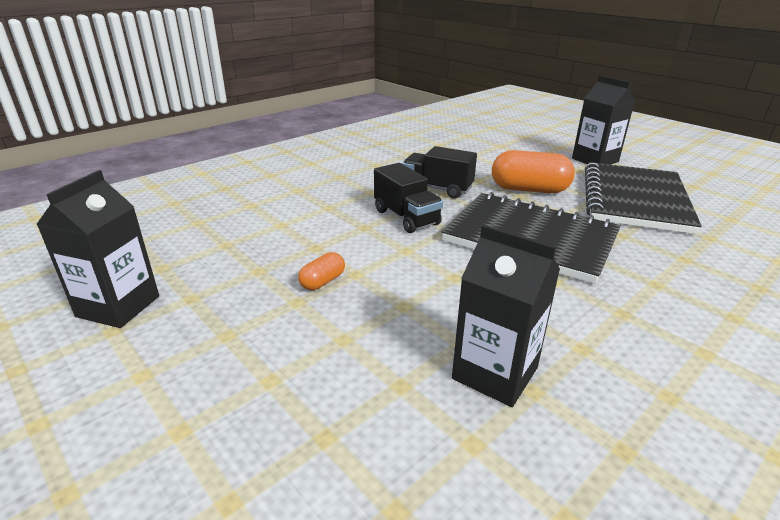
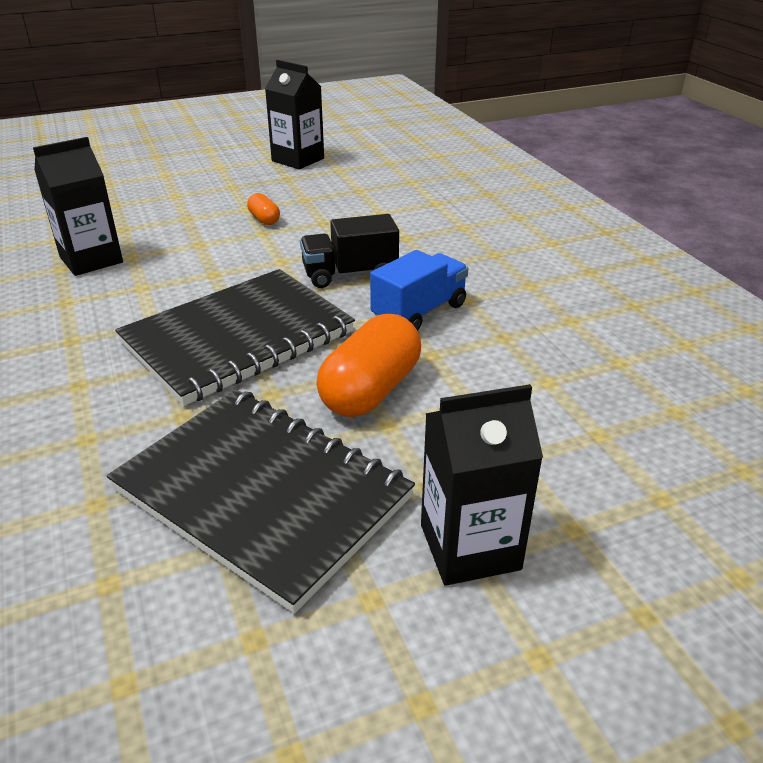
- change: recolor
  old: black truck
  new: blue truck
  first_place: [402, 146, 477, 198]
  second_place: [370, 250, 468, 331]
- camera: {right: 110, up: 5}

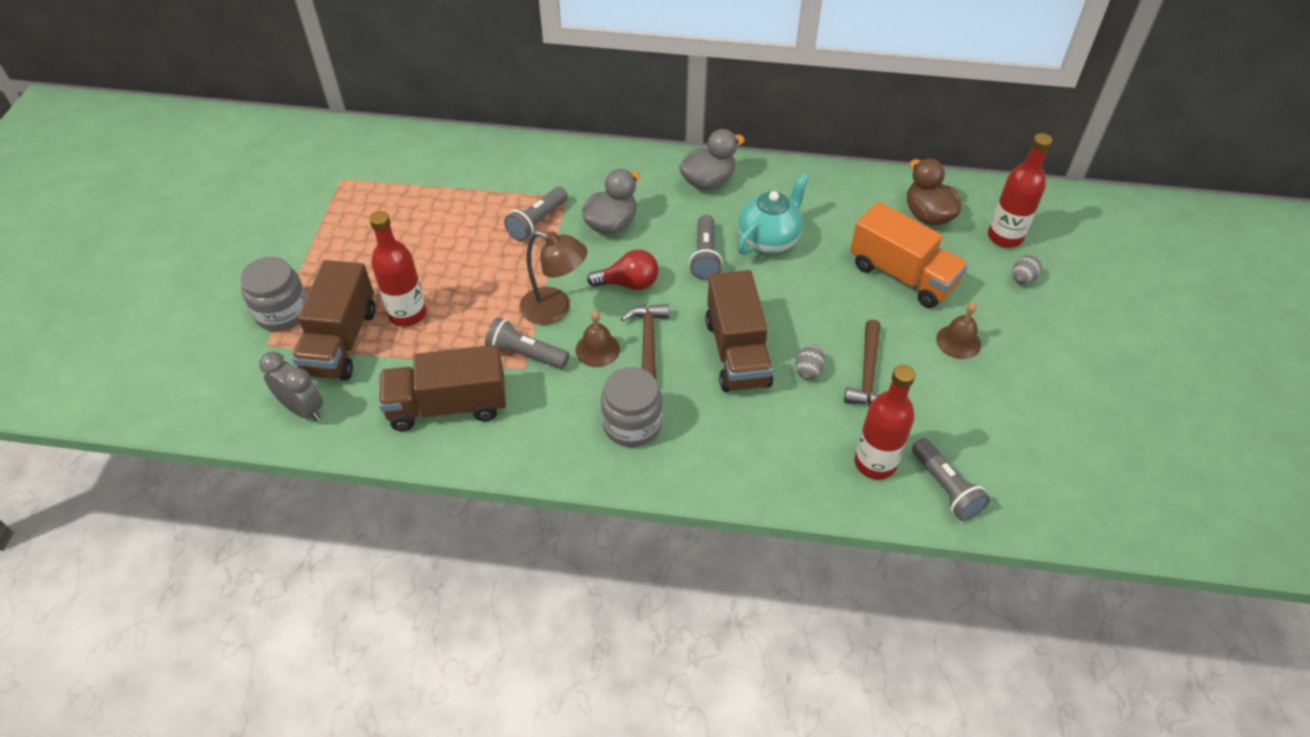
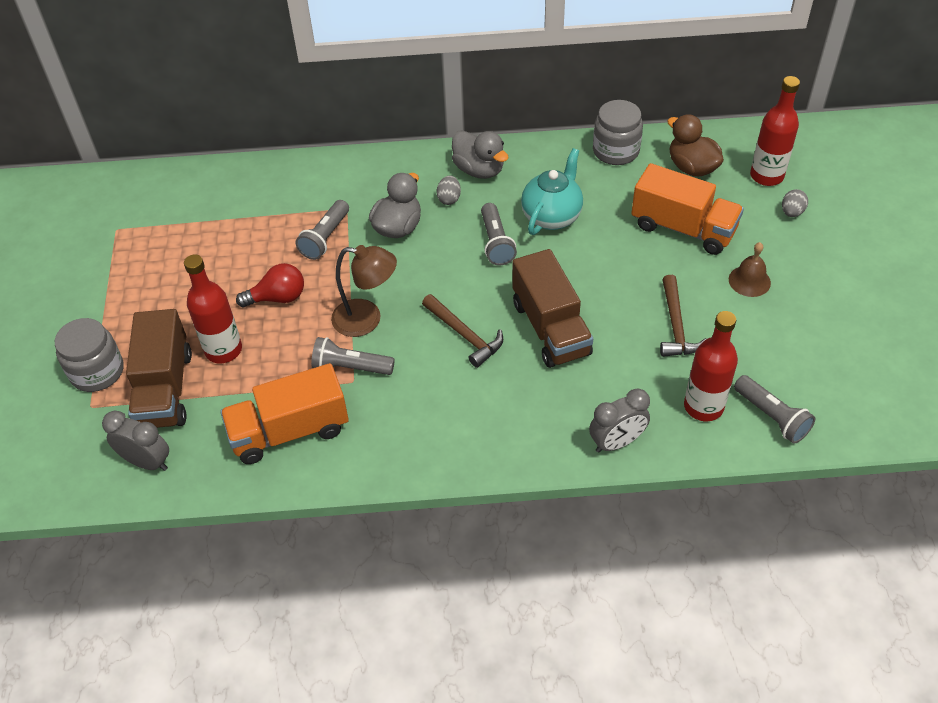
- change: recolor
  old: brown truck
  new: orange truck
  first_place: [379, 345, 506, 431]
  second_place: [220, 363, 349, 464]
- change: move
  old: red light bulb
  first_place: [587, 249, 659, 290]
  second_place: [236, 263, 304, 307]
- change: rotate
  old: brown hammer
  first_place: [621, 304, 669, 379]
  second_place: [422, 294, 503, 368]
  degrees: 150
- change: move
  old: grey egg
  first_place: [795, 345, 825, 380]
  second_place: [436, 175, 461, 205]
- change: rotate
  old: grey duck
  first_place: [679, 129, 745, 190]
  second_place: [452, 130, 509, 179]
  degrees: 90
- change: insert
  new: grey clock
  second_place: [589, 388, 650, 453]
- change: move
  old: grey jar
  first_place: [601, 367, 663, 447]
  second_place: [593, 100, 643, 165]
- change: delete
  old: brown bell
  first_place: [576, 310, 620, 367]
- camera: {right: -10, up: 0}

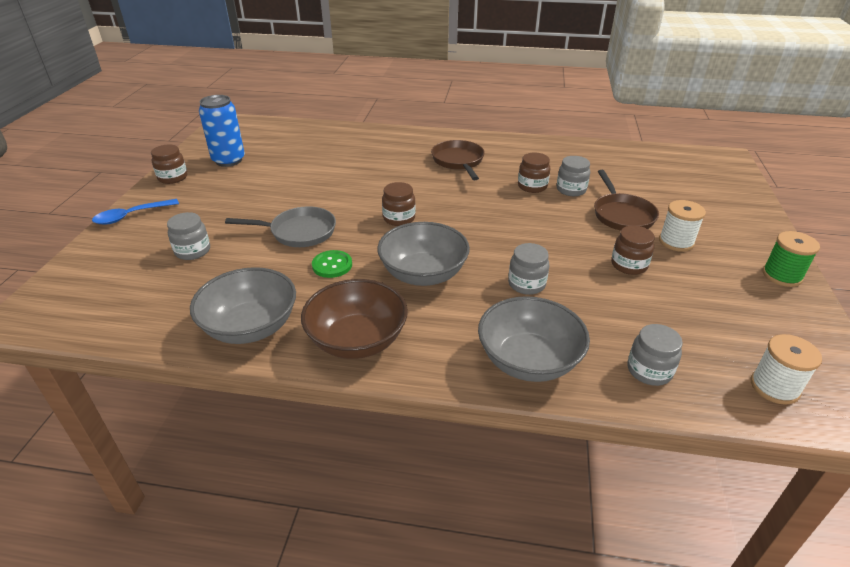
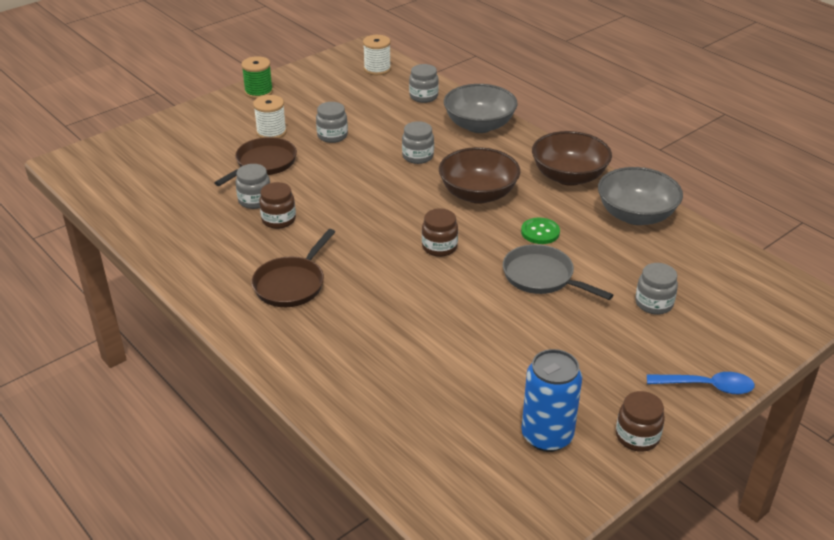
- change: recolor
  old: brown jar
  new: grey jar
  first_place: [611, 225, 655, 275]
  second_place: [316, 102, 348, 143]
- change: recolor
  old: grey bowl
  new: brown bowl
  first_place: [377, 222, 470, 286]
  second_place: [439, 147, 520, 204]
- camera: {right: -140, up: 0}

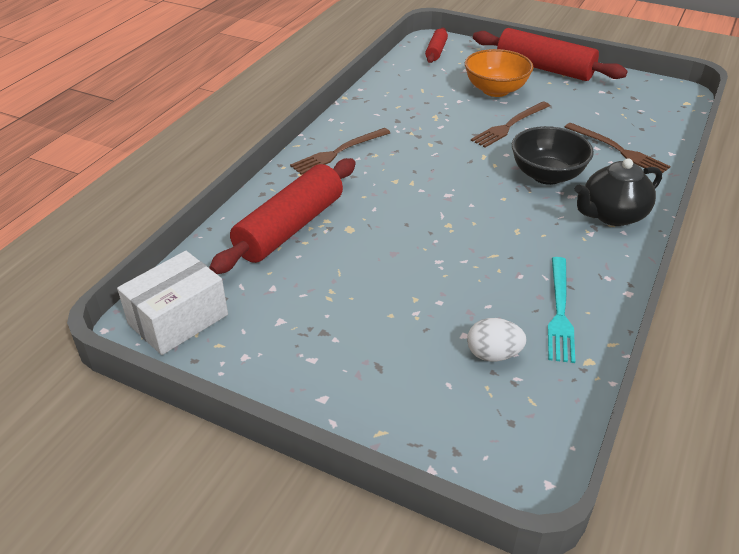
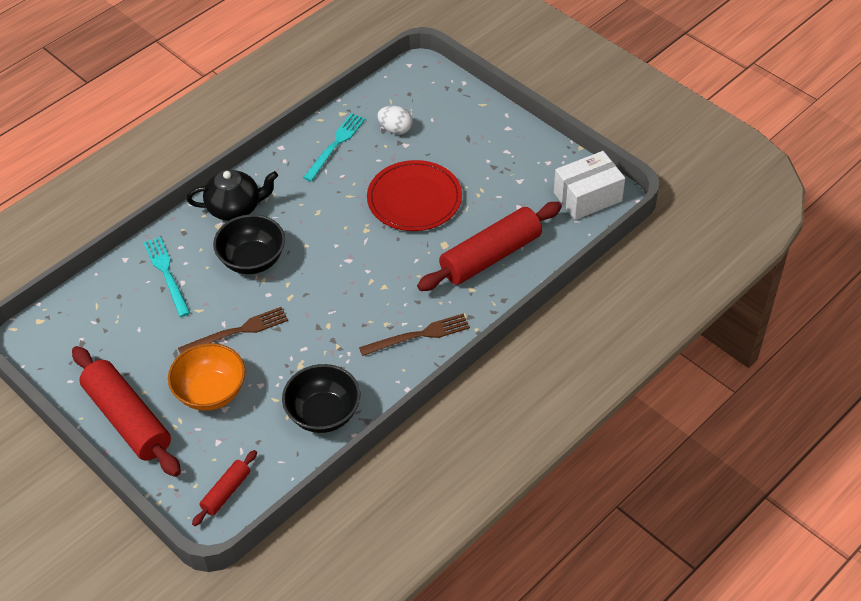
- change: recolor
  old: brown fork
  new: turquoise fork
  first_place: [565, 123, 670, 173]
  second_place: [144, 237, 190, 317]
- change: insert
  new: black bowl
  second_place: [282, 364, 360, 433]
- change: insert
  new: red plate
  second_place: [367, 160, 462, 231]
- camera: {right: -160, up: 10}

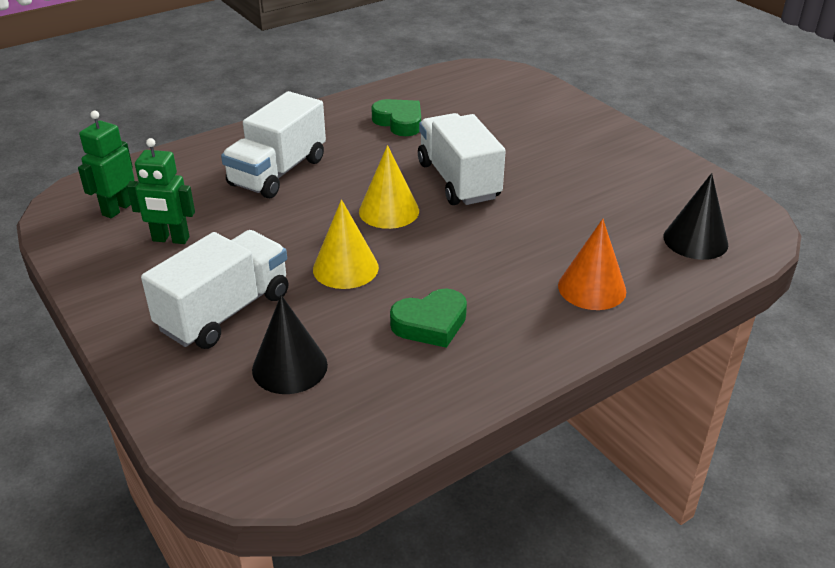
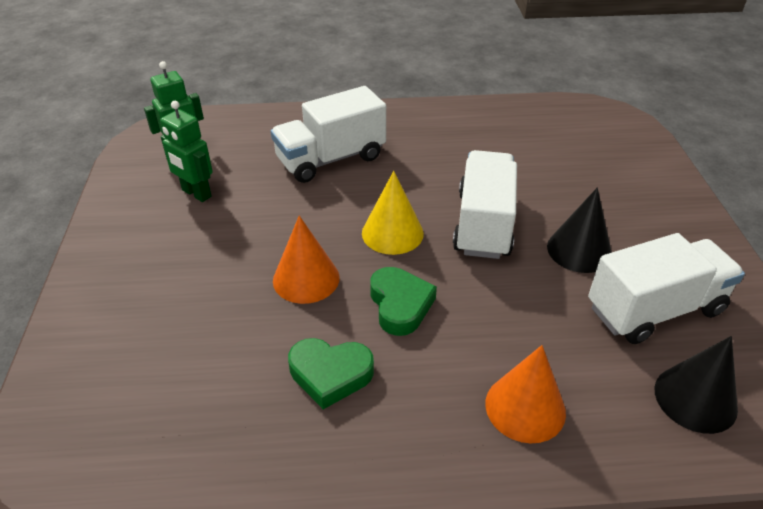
- change: recolor
  old: yellow cone
  new: orange cone
  first_place: [313, 199, 379, 289]
  second_place: [273, 216, 340, 304]
- change: move
  old: green heart
  first_place: [371, 99, 421, 136]
  second_place: [370, 267, 437, 336]
- change: move
  old: black cone
  first_place: [252, 295, 328, 394]
  second_place: [547, 187, 612, 273]
- change: move
  old: white truck
  first_place: [141, 230, 288, 349]
  second_place: [588, 233, 745, 344]
- camera: {right: 30, up: 5}

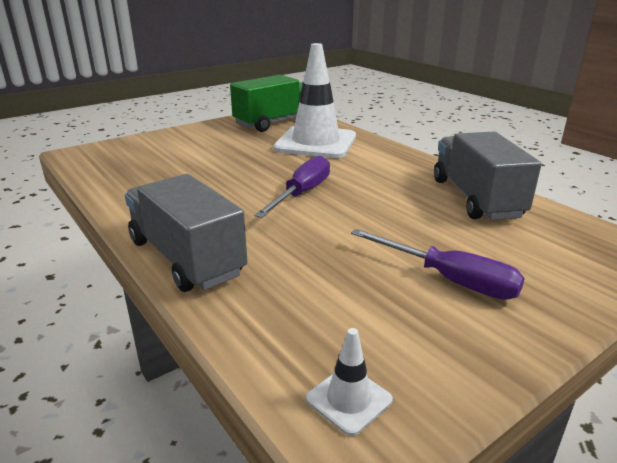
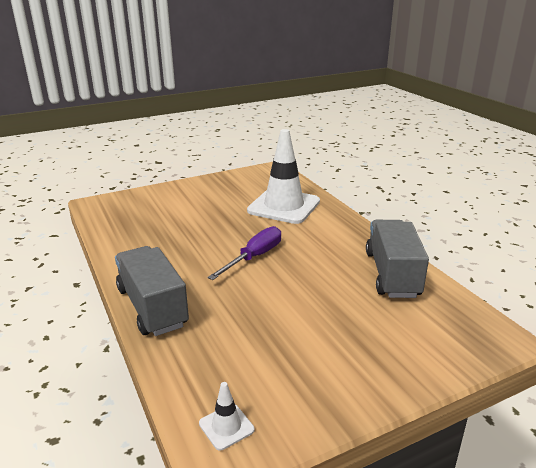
- change: delete
  old: green truck
  first_place: [230, 75, 303, 132]
- change: delete
  old: purple screwdriver
  first_place: [351, 229, 525, 300]
- camera: {right: 10, up: 0}

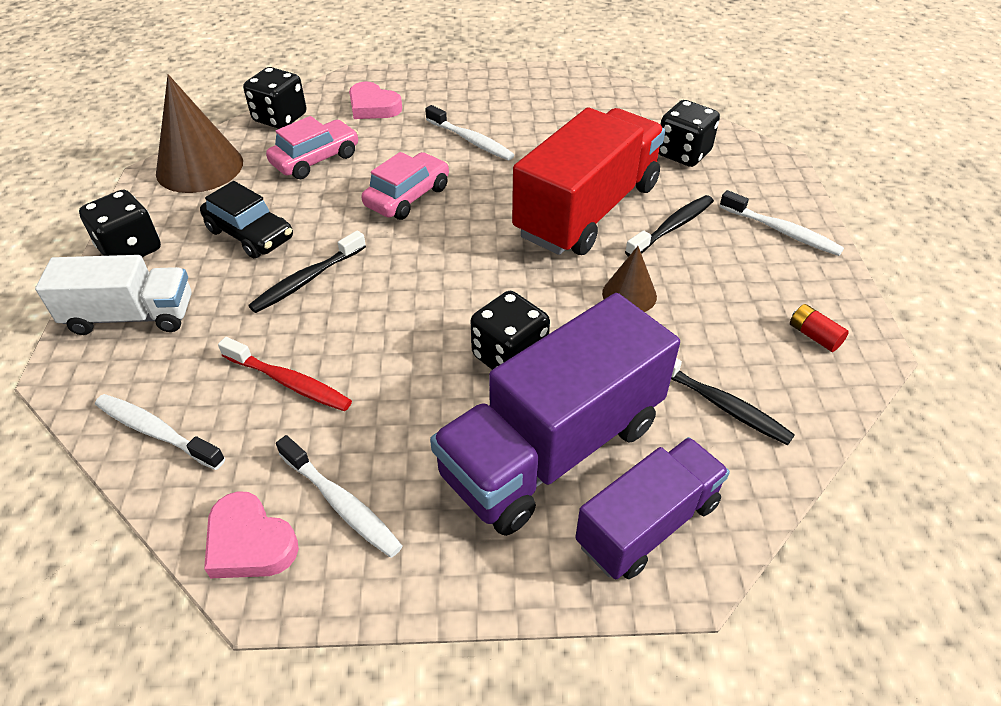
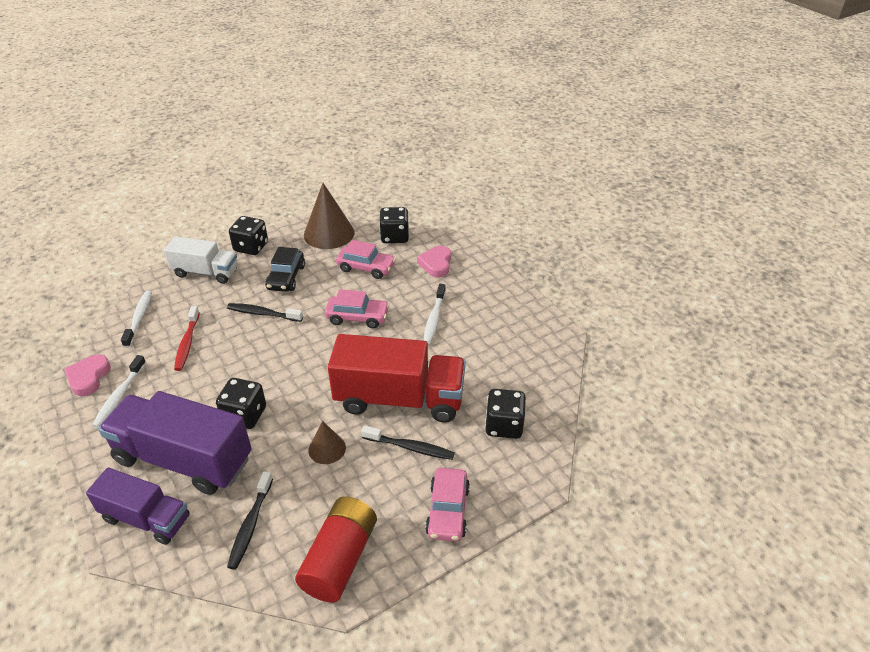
- change: rotate
  old: white truck
  first_place: [35, 255, 191, 335]
  second_place: [164, 236, 238, 284]
  degrees: -45
- change: resize
  old: red battery
  first_place: [790, 304, 849, 352]
  second_place: [295, 497, 377, 602]
  factor: 2.46
- change: replace
  old: white toothbrush
  new: pink car
  first_place: [720, 190, 844, 256]
  second_place: [425, 468, 470, 541]
- camera: {right: 60, up: -5}

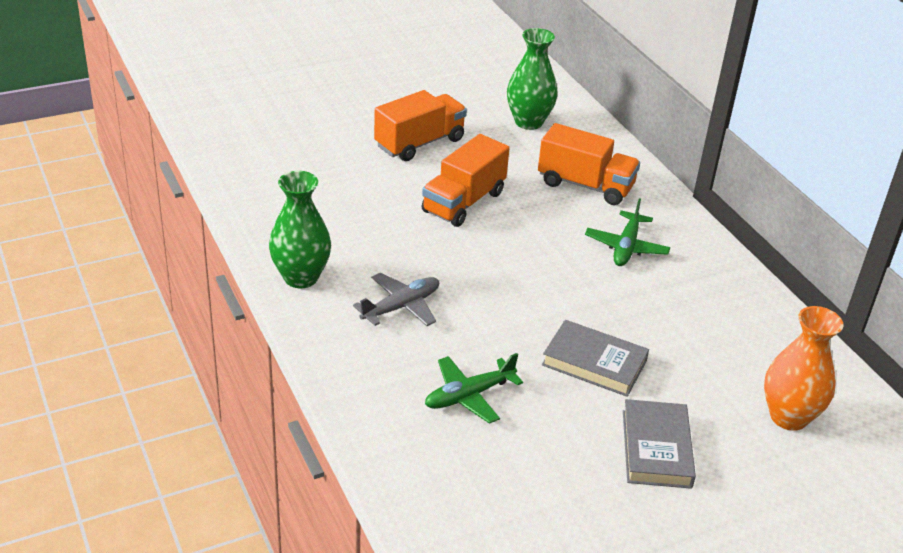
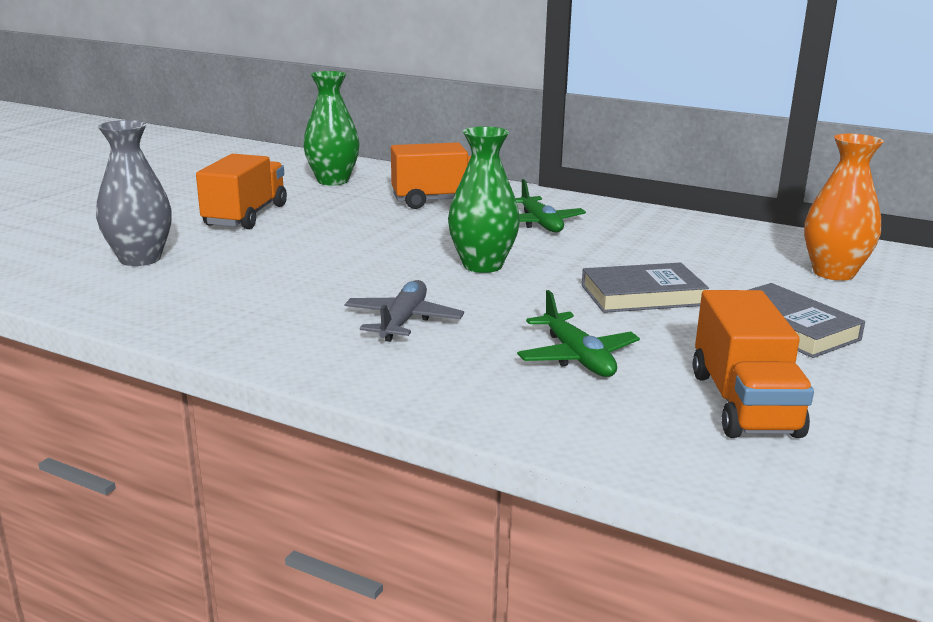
- change: insert
  new: grey vase
  second_place: [96, 120, 172, 266]
- change: move
  old: green vase
  first_place: [269, 171, 331, 288]
  second_place: [448, 126, 520, 273]
- change: rotate
  old: green plane
  first_place: [425, 353, 523, 424]
  second_place: [517, 290, 640, 377]
  degrees: -45
- change: move
  old: orange truck
  first_place: [422, 134, 510, 227]
  second_place: [693, 290, 814, 438]
- camera: {right: -35, up: -15}

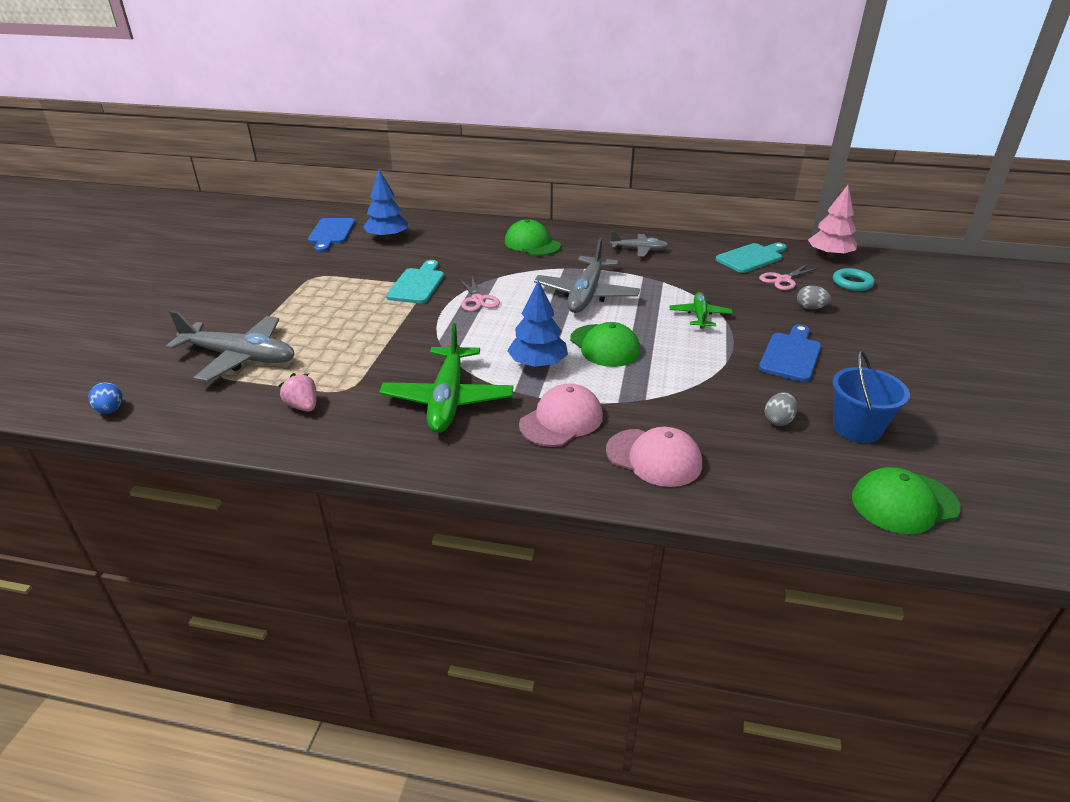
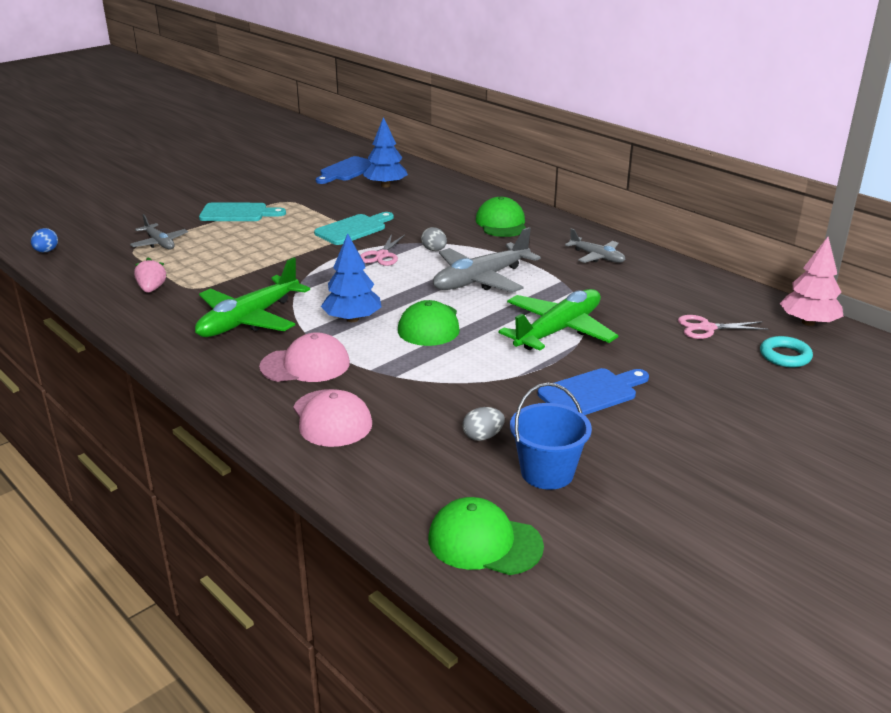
- change: resize
  old: grey plane
  first_place: [166, 311, 295, 382]
  second_place: [130, 214, 188, 250]
  factor: 0.56
- change: move
  old: turquoise cutting board
  first_place: [715, 243, 787, 273]
  second_place: [199, 202, 286, 221]
- change: move
  old: grey egg
  first_place: [797, 285, 831, 309]
  second_place: [421, 227, 447, 251]
- change: resize
  old: green plane
  first_place: [670, 292, 733, 329]
  second_place: [498, 289, 618, 351]
  factor: 1.79
- camera: {right: 35, up: -5}

